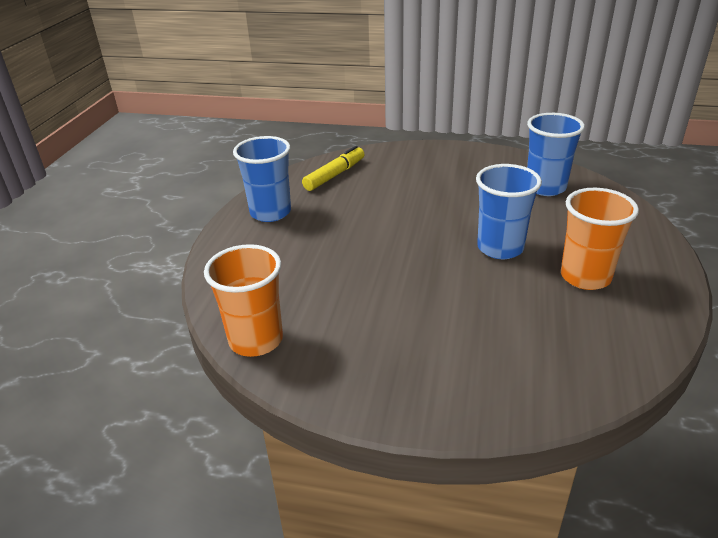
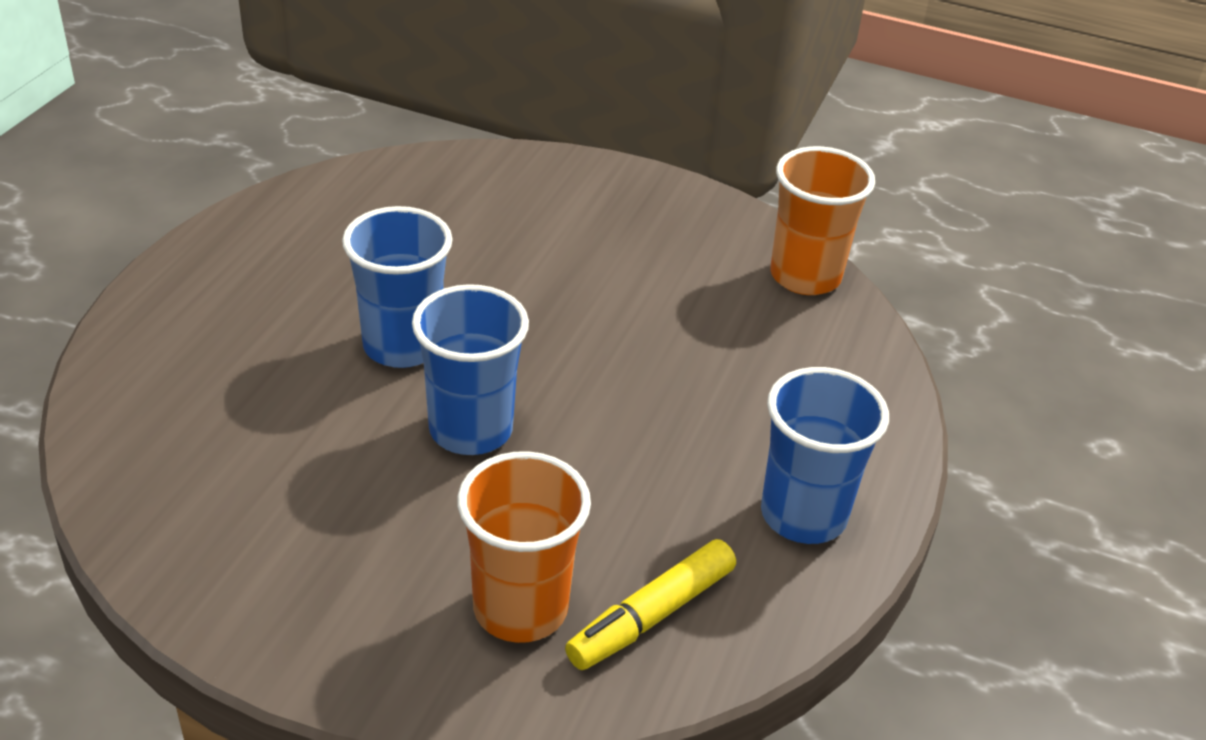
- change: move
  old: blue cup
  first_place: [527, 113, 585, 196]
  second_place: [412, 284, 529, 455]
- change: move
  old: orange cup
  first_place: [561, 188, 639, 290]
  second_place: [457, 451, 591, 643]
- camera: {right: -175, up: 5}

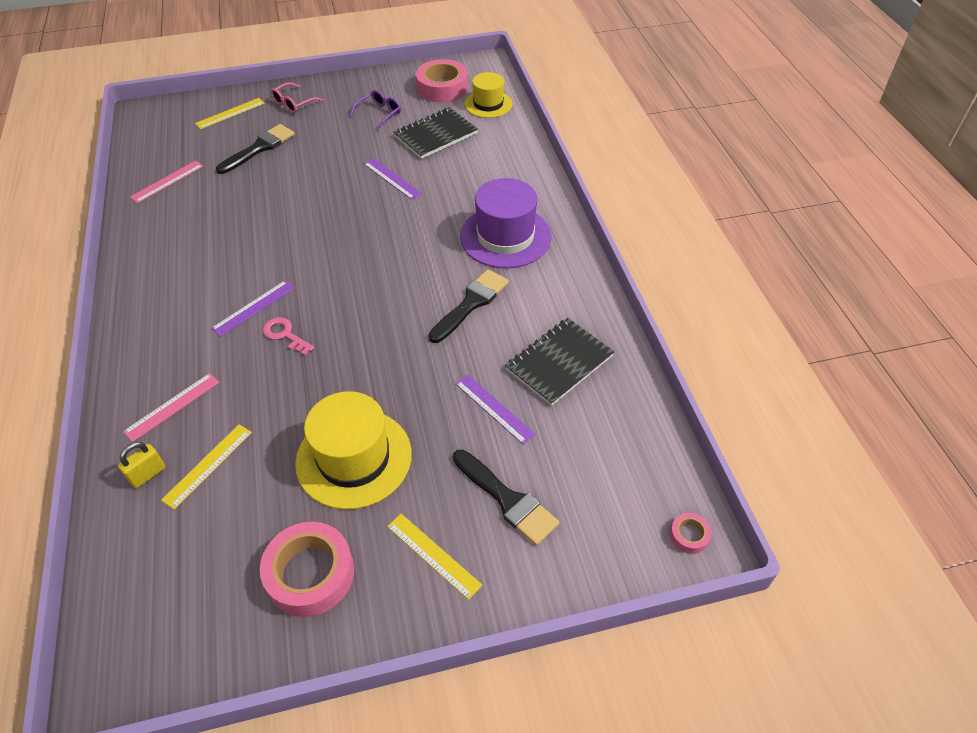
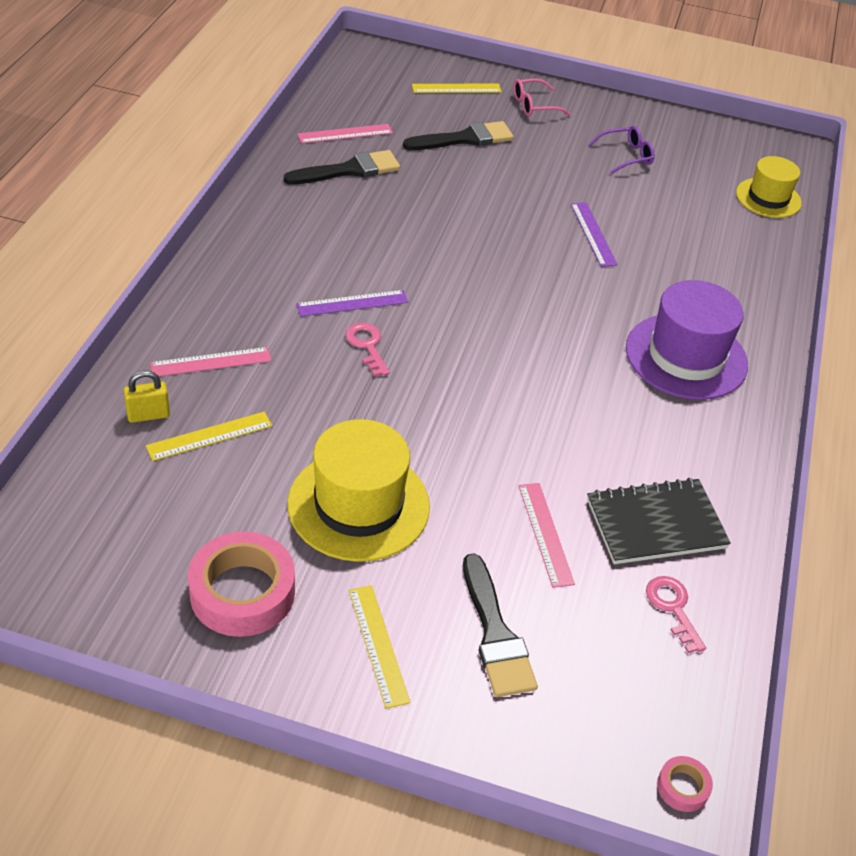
- change: move
  old: black brush
  first_place: [429, 269, 509, 343]
  second_place: [283, 150, 400, 185]
- change: recolor
  old: purple ruler
  new: pink ruler
  first_place: [455, 375, 536, 444]
  second_place: [519, 483, 575, 588]
- change: insert
  new: pink key
  second_place: [646, 576, 706, 653]
- change: delete
  old: black notebook
  first_place: [393, 107, 478, 159]
- change: delete
  old: pink tape
  first_place: [416, 59, 468, 102]
- camera: {right: 25, up: -5}

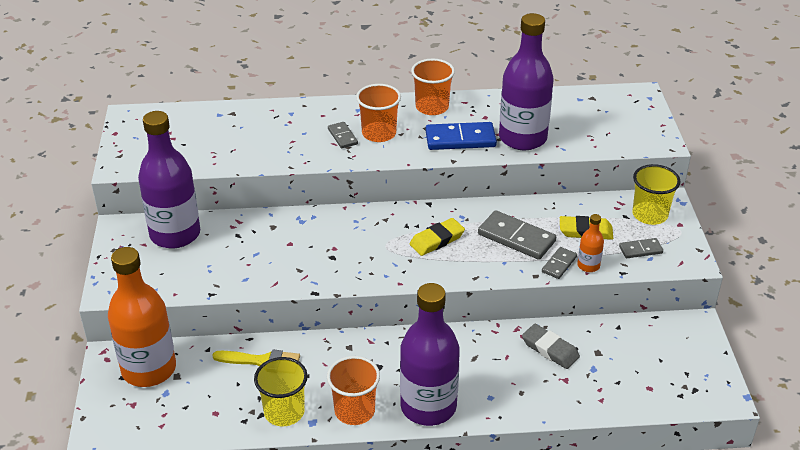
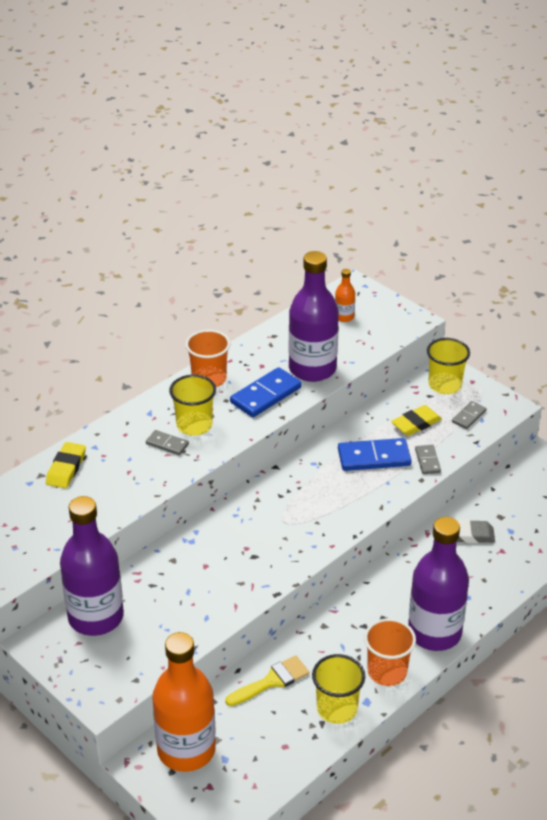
- change: move
  old: yellow eraser
  first_place: [410, 218, 465, 256]
  second_place: [46, 442, 86, 488]
- change: recolor
  old: orange cup
  new: yellow cup
  first_place: [356, 84, 401, 142]
  second_place: [169, 374, 216, 436]
- change: move
  old: orange bottle
  first_place: [577, 214, 604, 272]
  second_place: [335, 269, 355, 322]
- change: recolor
  old: grey domino
  new: blue domino
  first_place: [478, 210, 556, 260]
  second_place: [338, 438, 412, 471]
- camera: {right: -40, up: 0}

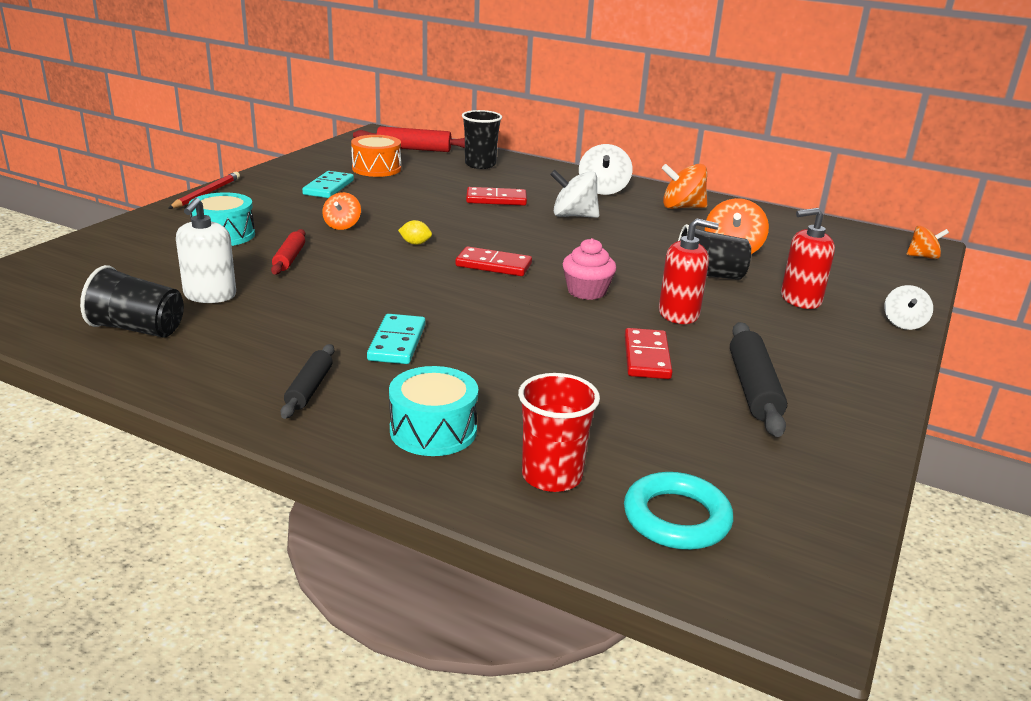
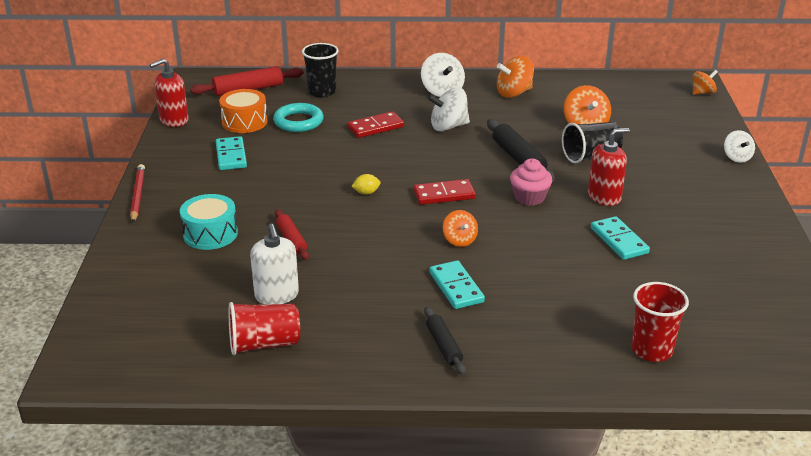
- change: move
  old: red soap dispenser
  first_place: [781, 208, 835, 309]
  second_place: [150, 58, 189, 127]
- change: recolor
  old: black cup
  new: red cup
  first_place: [80, 265, 184, 337]
  second_place: [229, 302, 300, 355]
- change: move
  old: turquoise ring
  first_place: [624, 472, 733, 550]
  second_place: [273, 103, 324, 132]
- change: move
  old: orange spinning top
  first_place: [322, 192, 361, 230]
  second_place: [443, 210, 478, 247]
- change: move
  old: black rolling pin
  first_place: [730, 322, 787, 437]
  second_place: [487, 119, 555, 182]
- change: recolor
  old: red domino
  new: turquoise domino
  first_place: [625, 328, 673, 379]
  second_place: [591, 216, 650, 260]
- change: delete
  old: turquoise drum
  first_place: [389, 366, 478, 456]
- camera: {right: -25, up: 5}

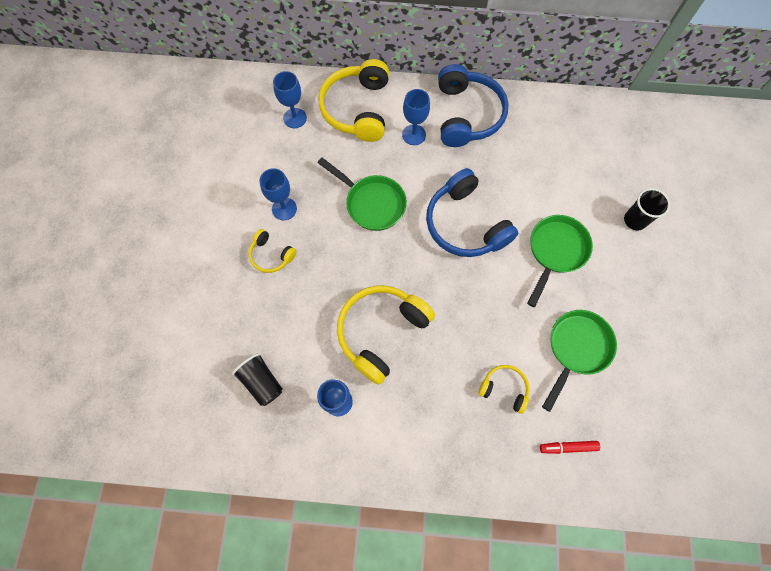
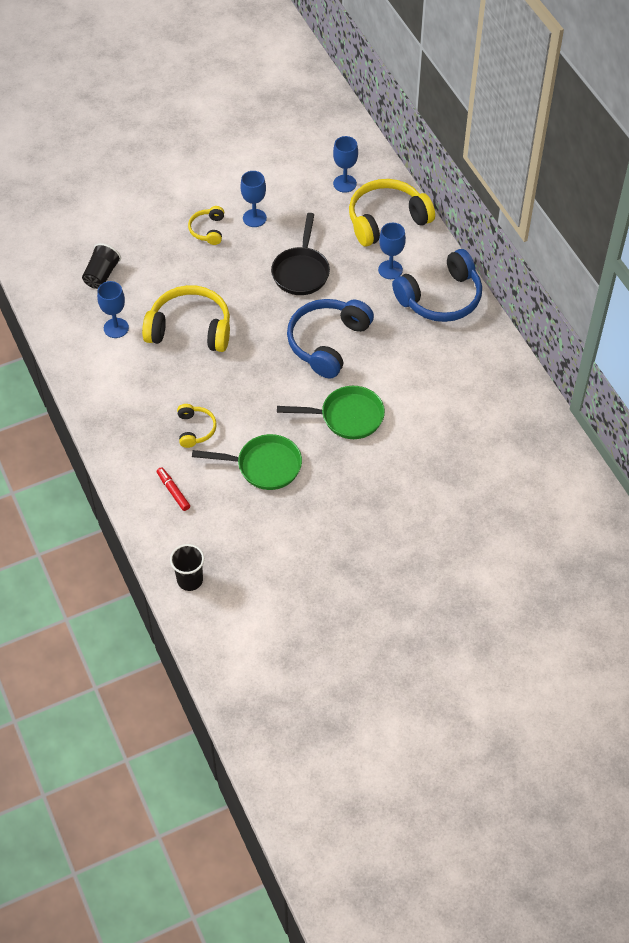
- change: move
  old: black cup
  first_place: [624, 188, 670, 231]
  second_place: [170, 544, 204, 591]
- change: recolor
  old: green pan
  new: black pan
  first_place: [317, 158, 407, 231]
  second_place: [271, 213, 330, 295]
- camera: {right: 60, up: -15}

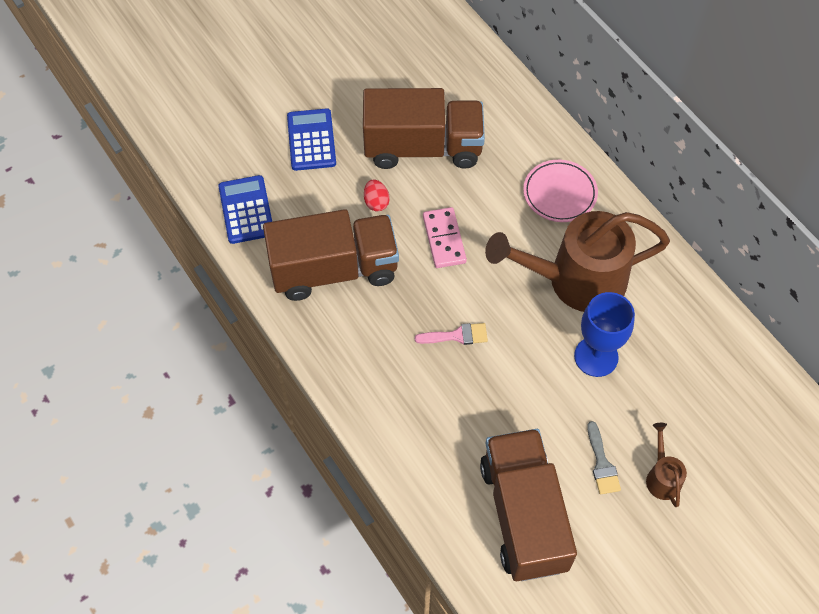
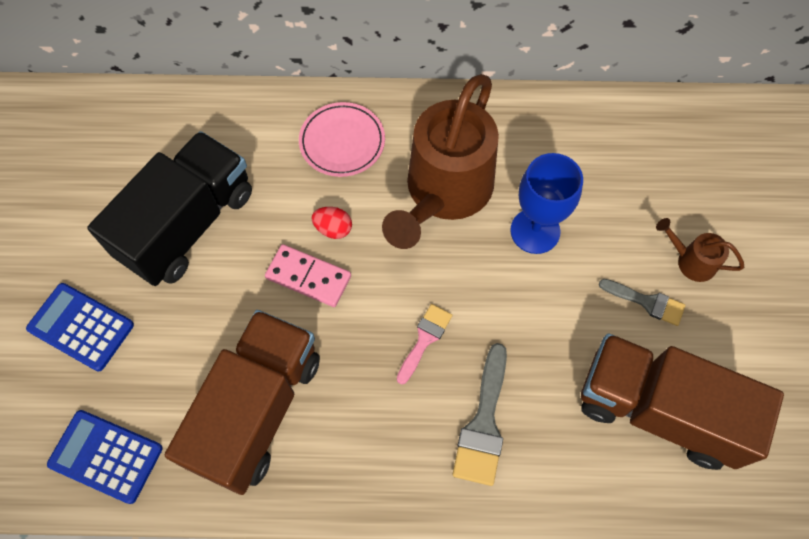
- change: recolor
  old: brown truck
  new: black truck
  first_place: [363, 88, 485, 169]
  second_place: [87, 131, 252, 286]
- change: move
  old: red egg
  first_place: [364, 180, 390, 212]
  second_place: [312, 207, 352, 239]
- change: insert
  new: grey brush
  second_place: [453, 343, 507, 486]
- camera: {right: -55, up: 5}

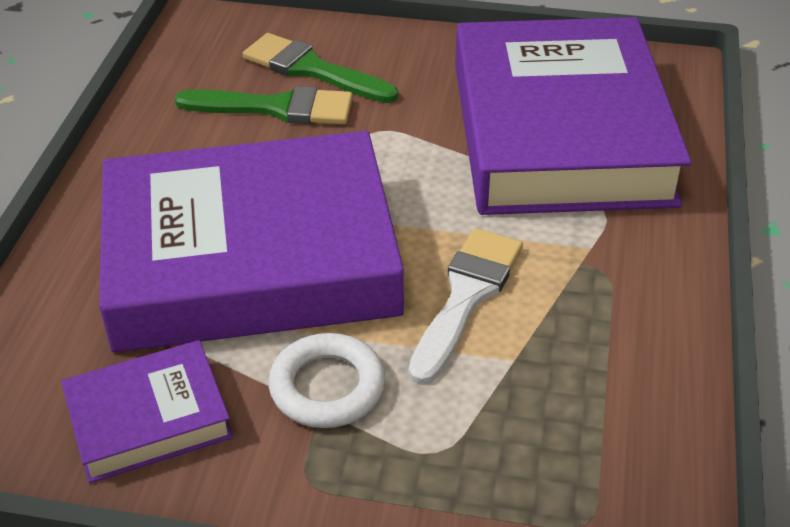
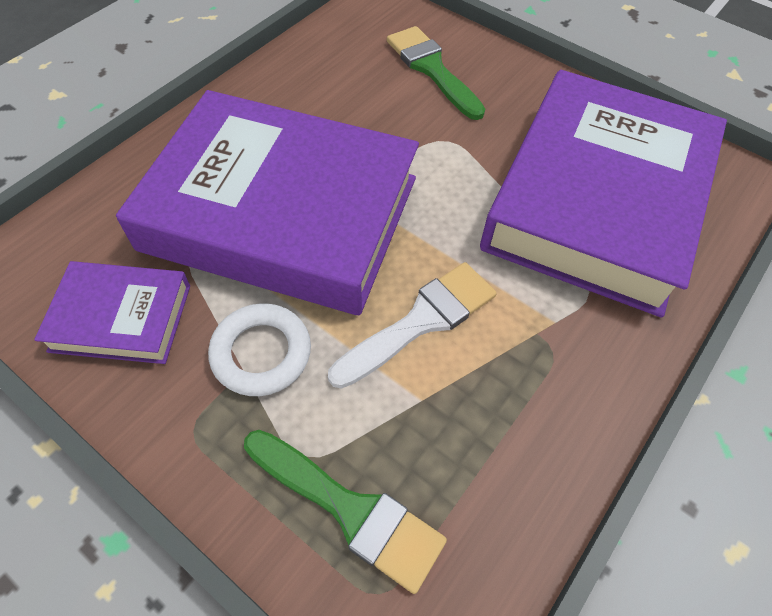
- change: move
  old: green brush
  first_place: [174, 86, 353, 124]
  second_place: [244, 430, 447, 594]
- camera: {right: 25, up: 15}

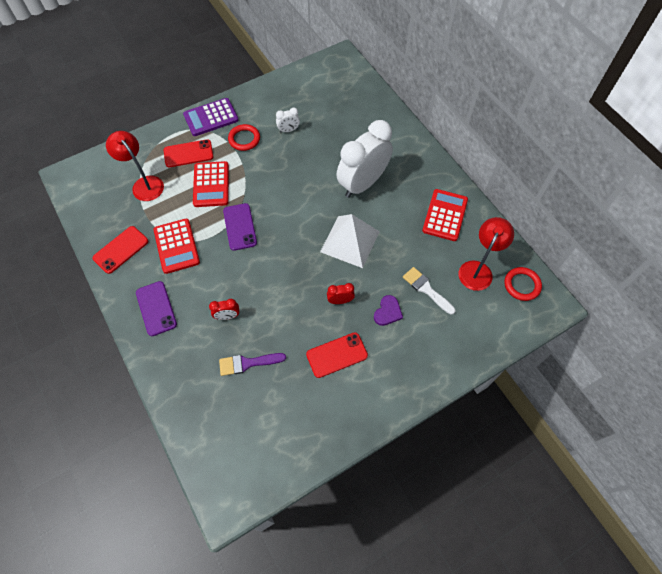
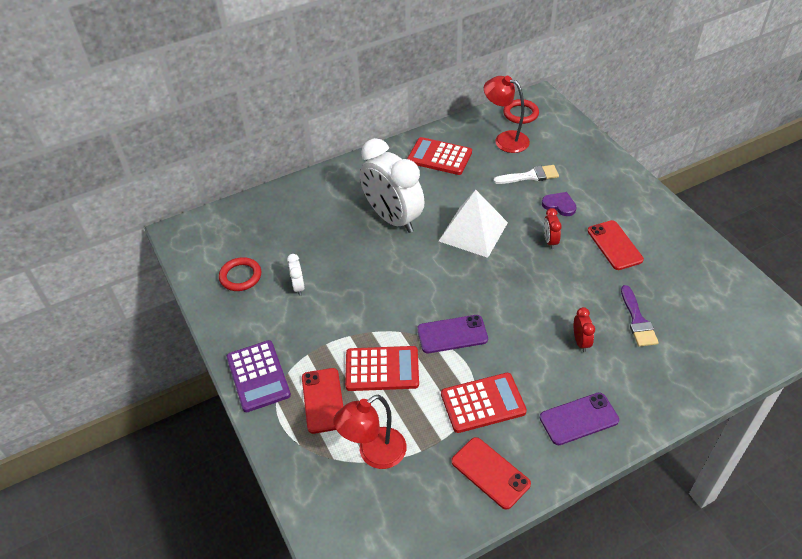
- change: move
  old: red ring
  first_place: [228, 124, 260, 151]
  second_place: [219, 257, 261, 291]
- change: rotate
  old: white brush
  first_place: [403, 267, 455, 315]
  second_place: [494, 165, 559, 184]
  degrees: -150
- camera: {right: -85, up: -15}

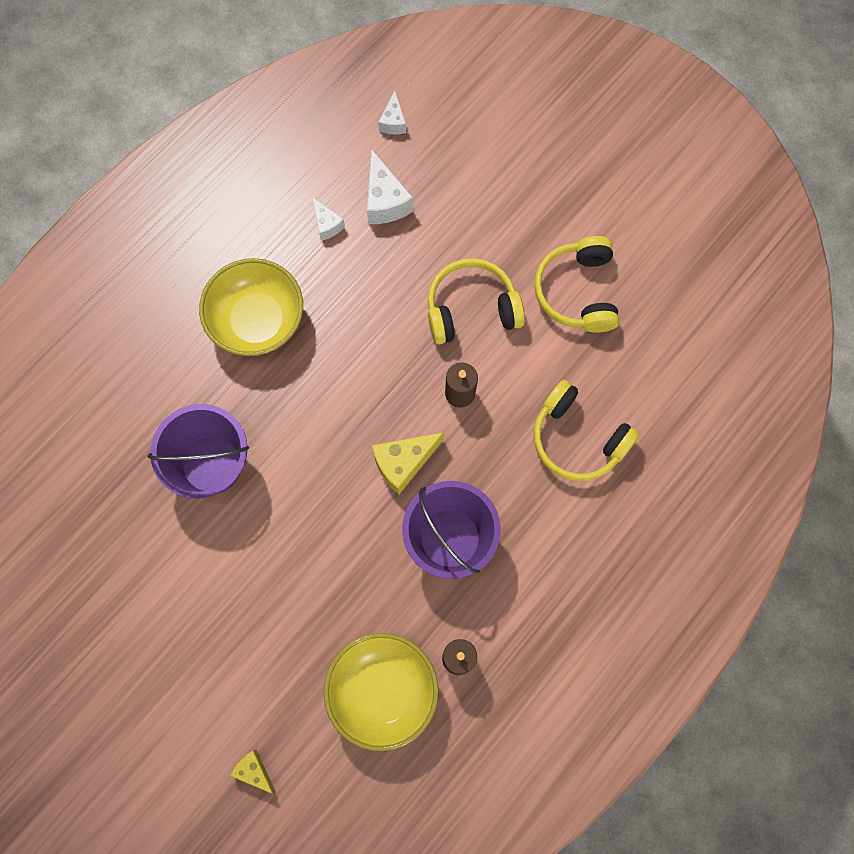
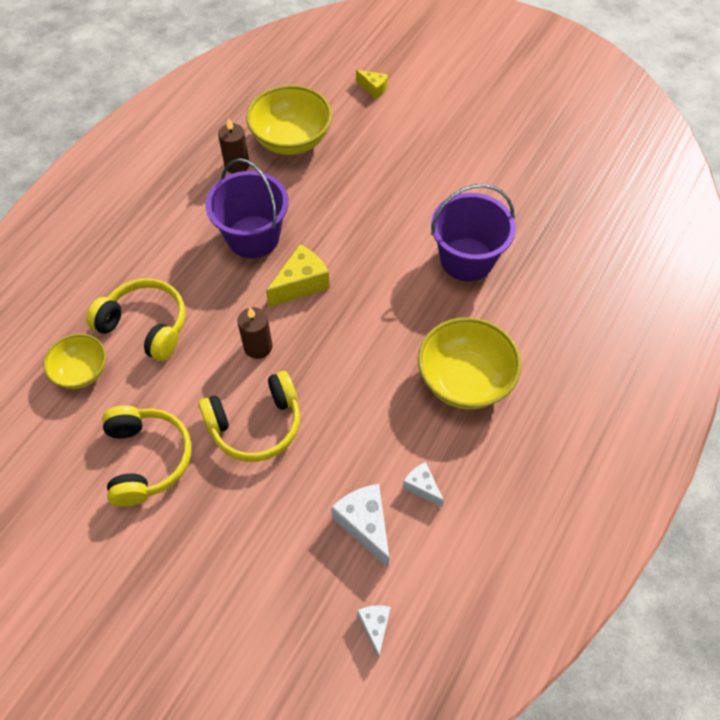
- change: insert
  new: yellow bowl
  second_place: [43, 334, 106, 389]
- camera: {right: 170, up: -15}

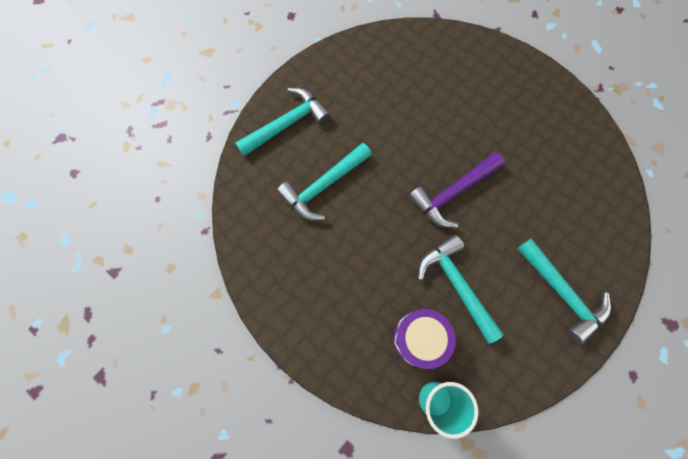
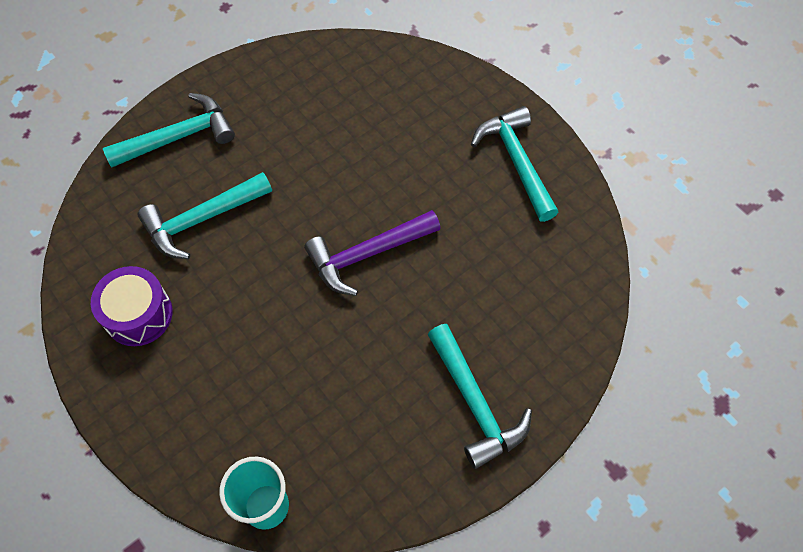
- change: move
  old: purple drum
  first_place: [393, 309, 456, 369]
  second_place: [91, 266, 173, 346]
- change: move
  old: turquoise hammer
  first_place: [418, 235, 504, 344]
  second_place: [471, 106, 559, 222]
- camera: {right: 10, up: -10}

